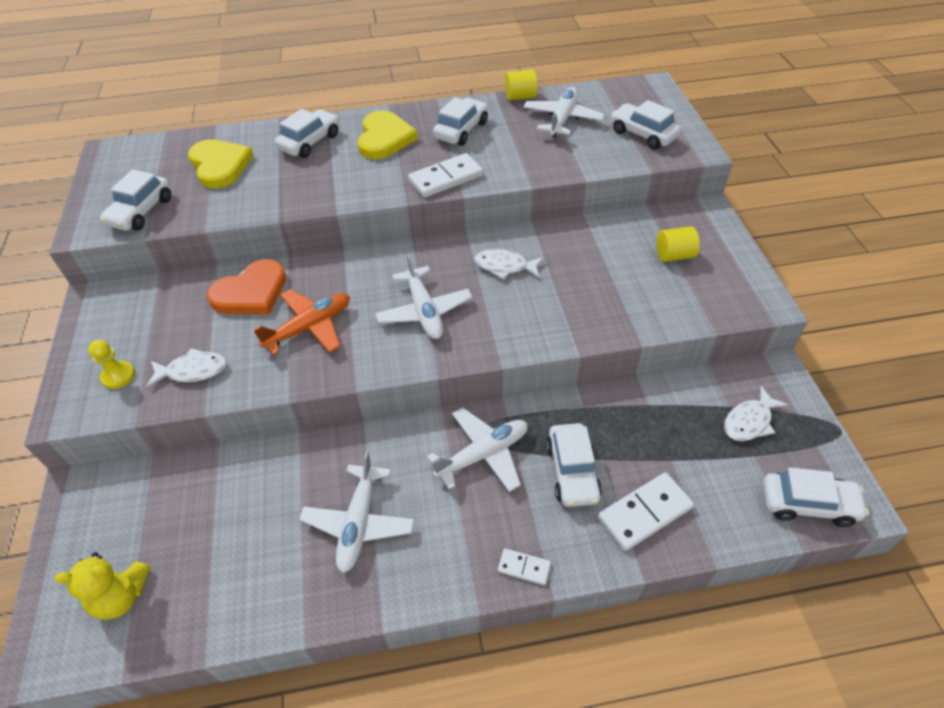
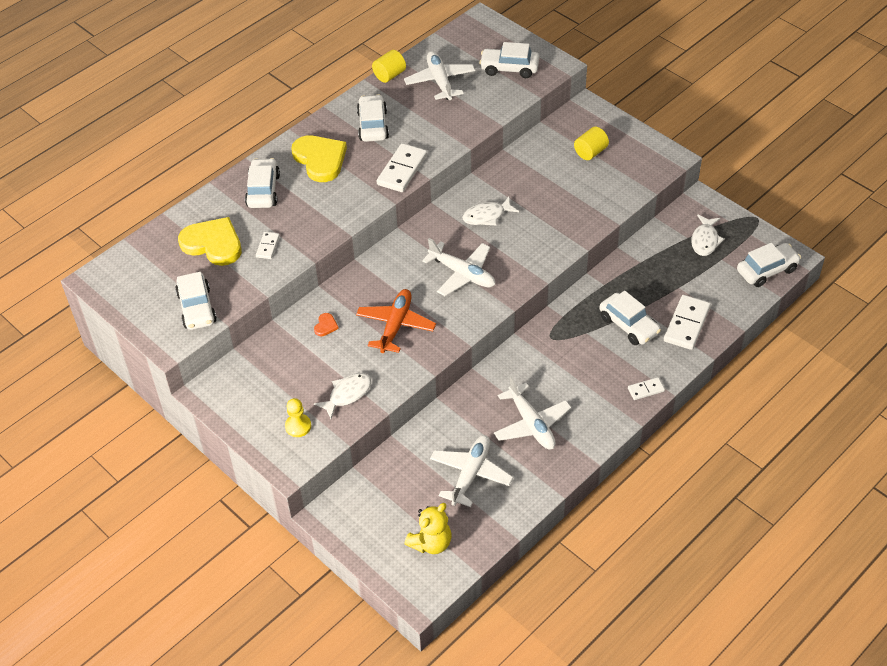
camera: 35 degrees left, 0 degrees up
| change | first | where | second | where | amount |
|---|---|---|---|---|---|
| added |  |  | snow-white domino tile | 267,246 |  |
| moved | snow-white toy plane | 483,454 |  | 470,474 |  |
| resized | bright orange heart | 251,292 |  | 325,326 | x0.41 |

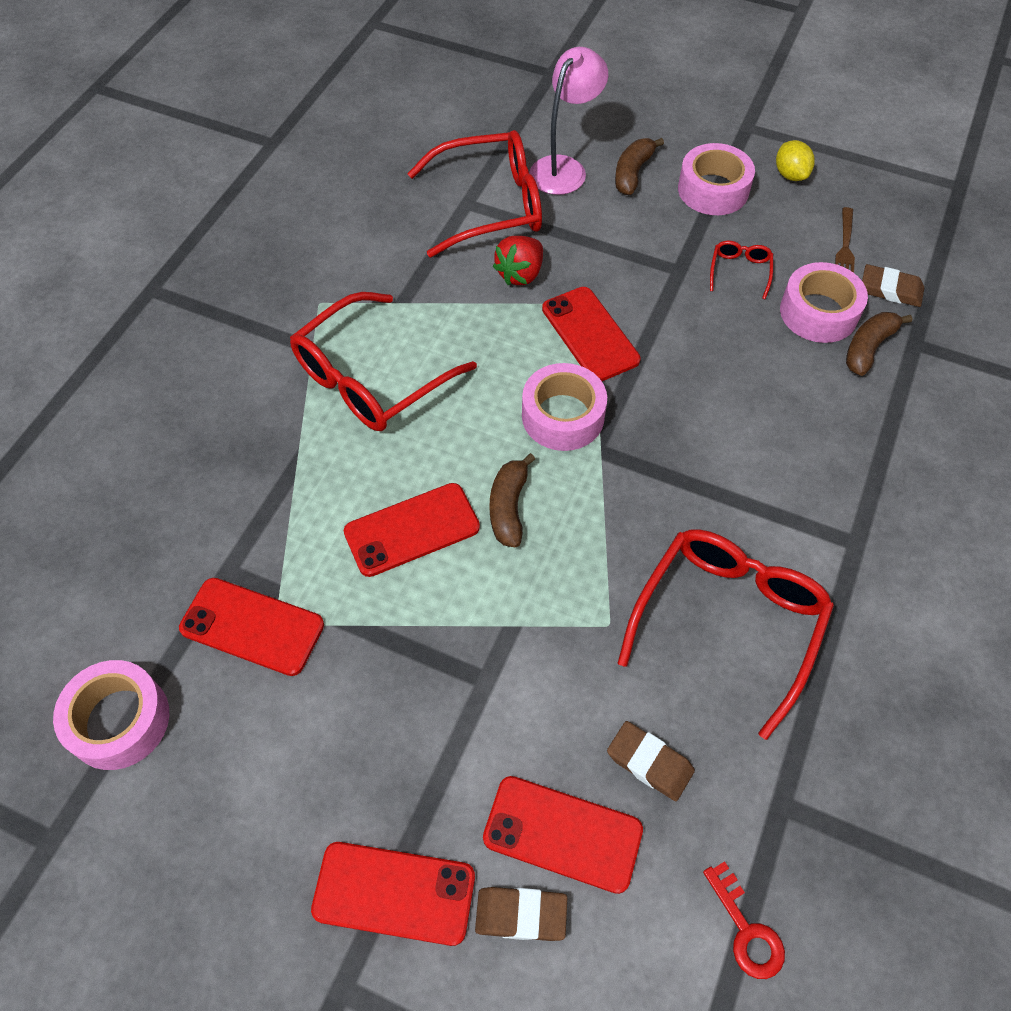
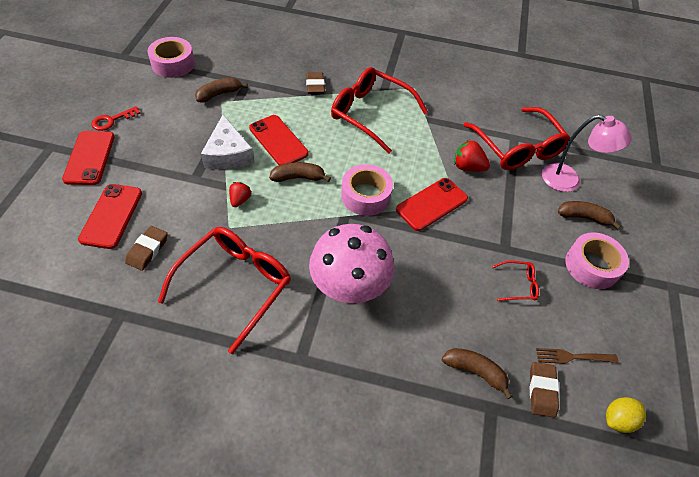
camera: 75 degrees right, 5 degrees down
| change | first | where | second | where | amount |
|---|---|---|---|---|---|
| removed | pink roll of tape | 818,312 |  |  |  |
| added |  |  | snow-white cheese wedge | 228,154 |  |
| added |  |  | crimson strawberry | 240,200 |  |
| added |  |  | pink mushroom | 349,289 |  |
| moved | dark brown eraser | 521,915 |  | 315,86 |  |
| moved | crimson key | 746,930 |  | 112,120 |  |
| moved | bright yellow toy lemon | 790,175 |  | 618,419 |  |
| replaced | crimson smartphone | 252,627 | dark brown toy banana | 219,94 |  |
| turned | crimson spectacles | 728,621 |  | 235,285 | 75 degrees counterclockwise |

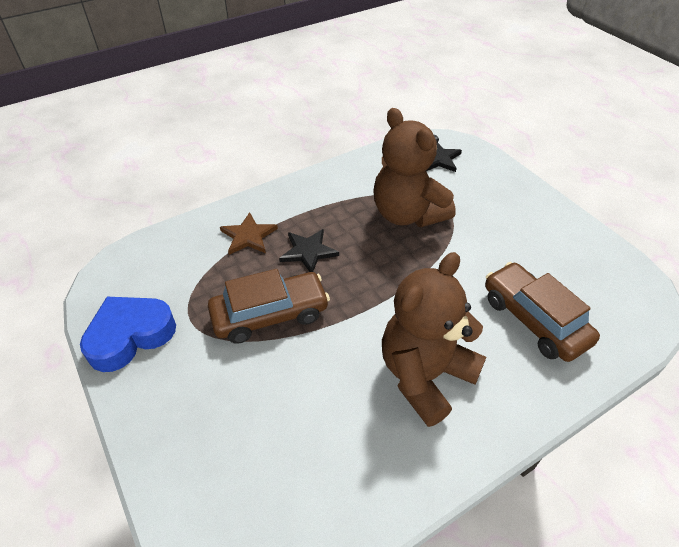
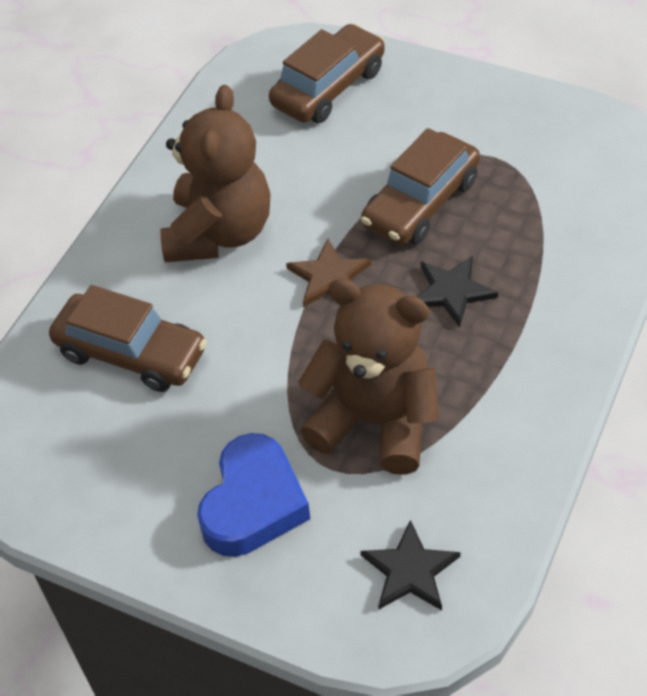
camera: 150 degrees right, 5 degrees up
| change | first | where | second | where | amount |
|---|---|---|---|---|---|
| added |  |  | dark brown automobile | 328,87 |  |
| moved | royal blue heart | 130,336 |  | 253,504 |  |
| moved | dark brown star | 248,236 |  | 329,277 |  |

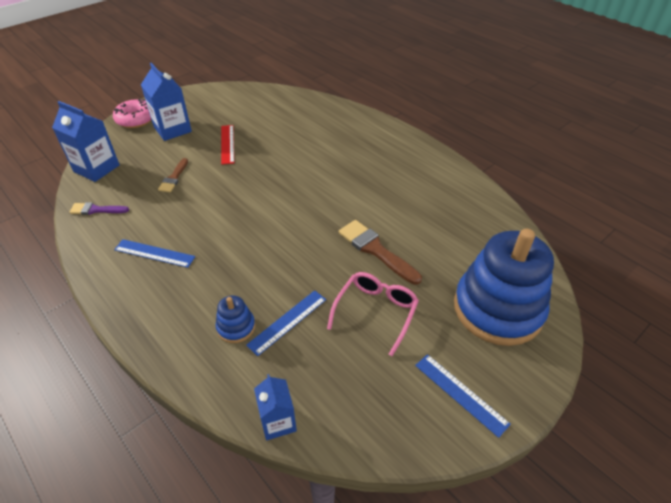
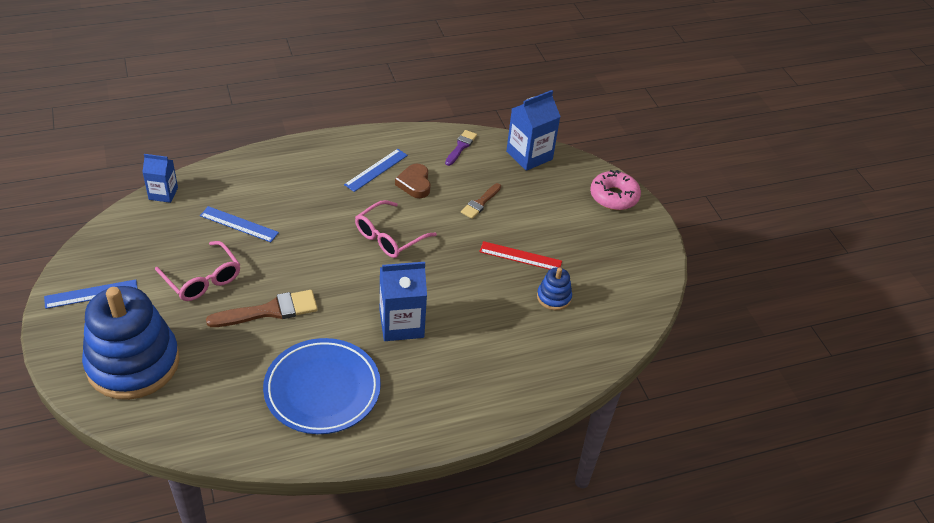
camera: 110 degrees right, 0 degrees up
| change | first | where | second | where | amount |
|---|---|---|---|---|---|
| added |  |  | royal blue dinner plate | 322,389 |  |
| added |  |  | pink spectacles | 389,237 |  |
| added |  |  | dark brown heart | 415,184 |  |
| moved | royal blue carton | 172,129 |  | 401,324 |  |
| moved | royal blue ring stacker | 236,327 |  | 554,297 |  |
| turned | dark brown paint brush | 174,177 |  | 480,203 | 90 degrees counterclockwise |
| turned | royal blue ruler | 287,322 |  | 239,224 | 45 degrees counterclockwise |

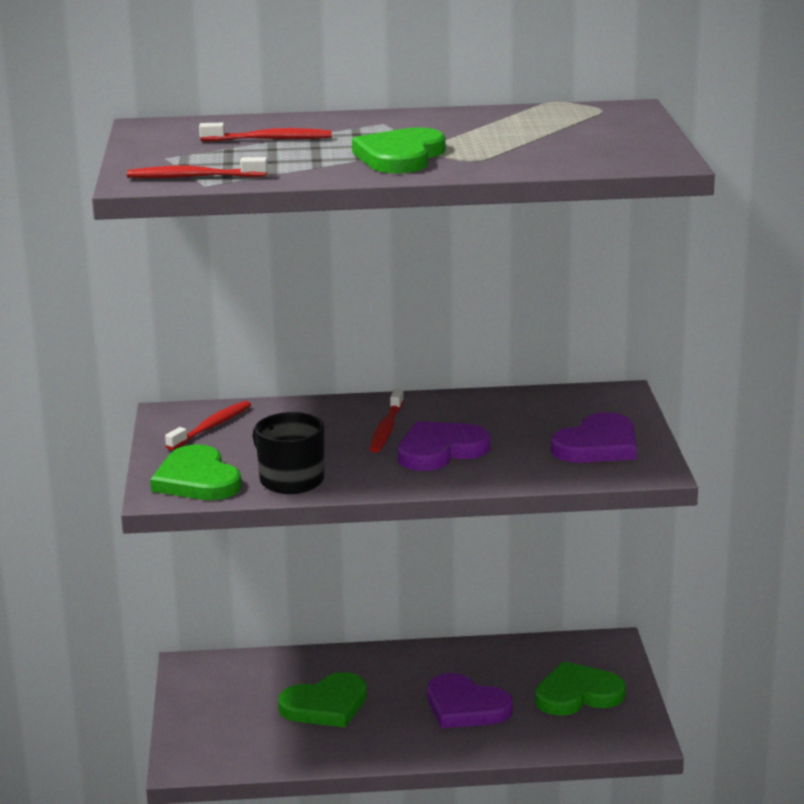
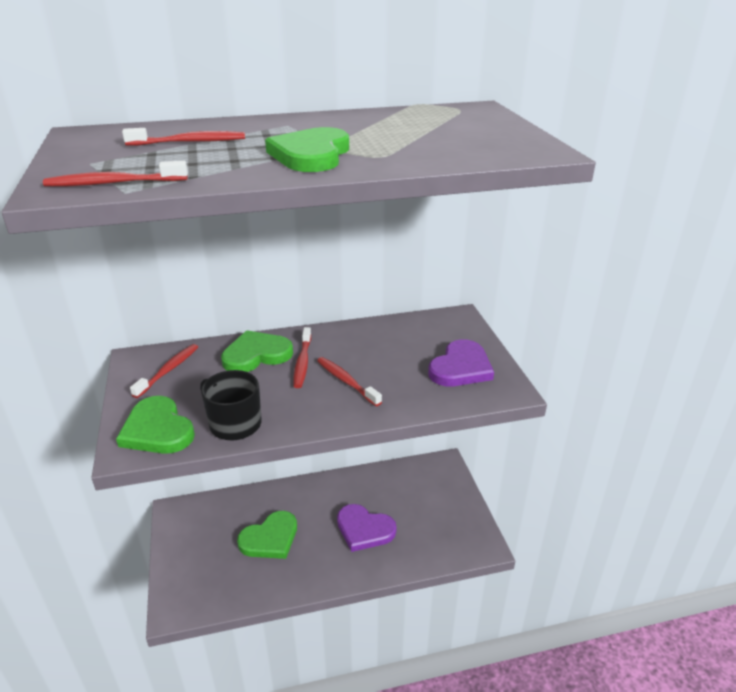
camera: 10 degrees left, 10 degrees up
| change | first | where | second | where | amount |
|---|---|---|---|---|---|
| moved | emerald heart | 577,694 |  | 256,355 |  |
| replaced | purple heart | 440,450 | crimson toothbrush | 347,382 |  |

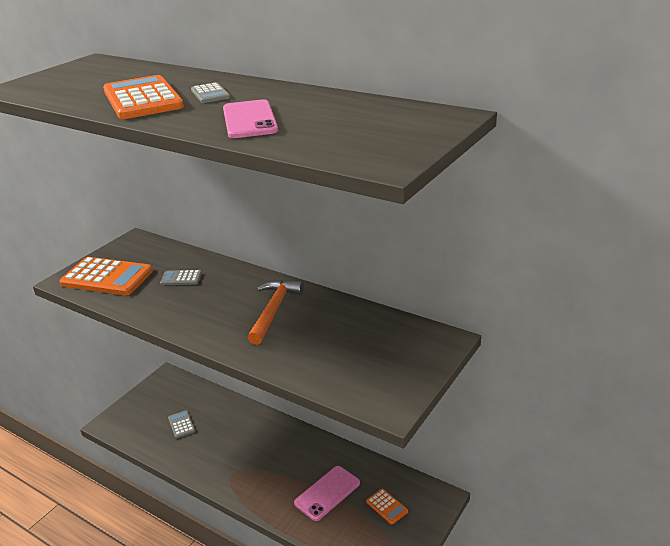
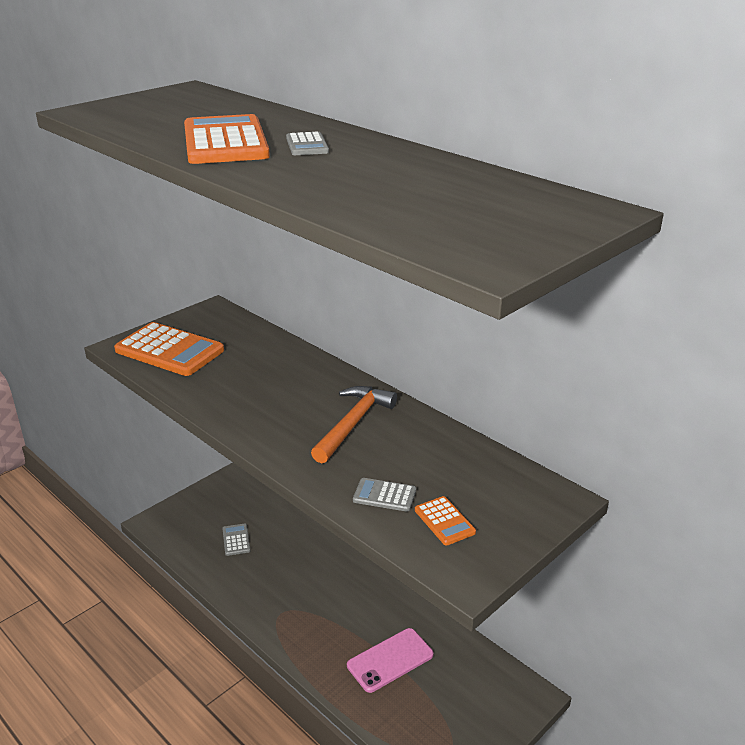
camera: 10 degrees right, 0 degrees up
| change | first | where | second | where | amount |
|---|---|---|---|---|---|
| removed | pink smartphone | 249,120 |  |  |  |
| moved | grey adding machine | 181,278 |  | 384,495 |  |
| moved | bright orange adding machine | 387,506 |  | 444,521 |  |

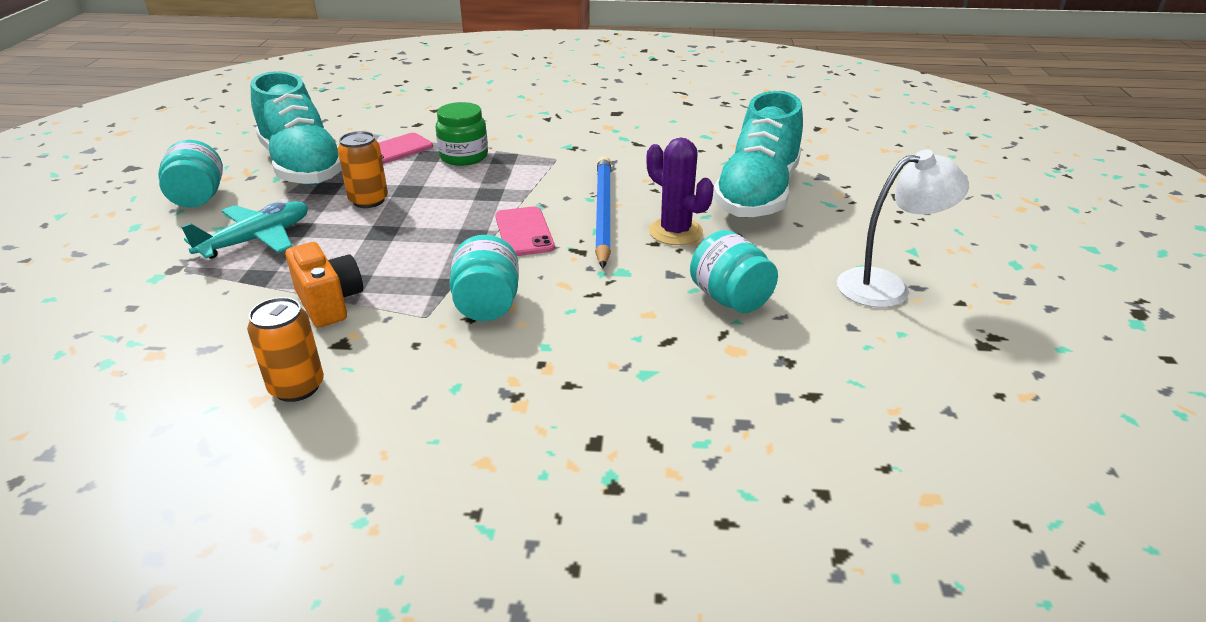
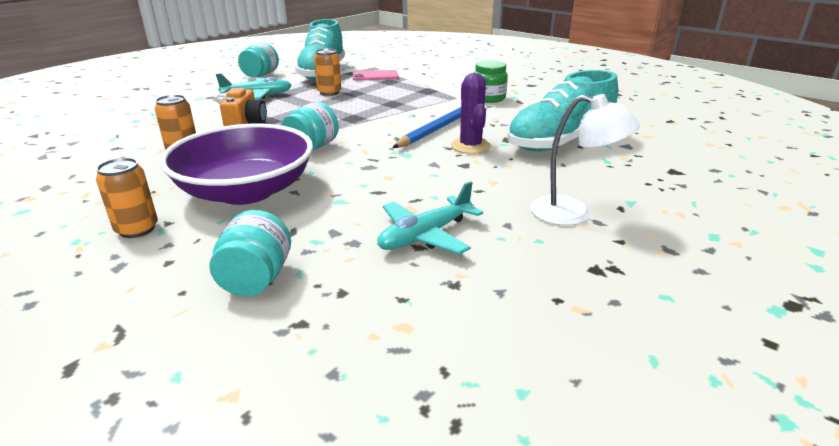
camera: 35 degrees right, 5 degrees down
| change | first | where | second | where | amount |
|---|---|---|---|---|---|
| removed | pink smartphone | 524,232 |  |  |  |
| added |  |  | bright orange tin | 137,229 |  |
| added |  |  | purple deep dish | 246,191 |  |
| added |  |  | aqua toy plane | 425,236 |  |
| moved | emerald jar | 464,157 |  | 488,98 |  |
| moved | aqua jar | 730,299 |  | 256,279 |  |

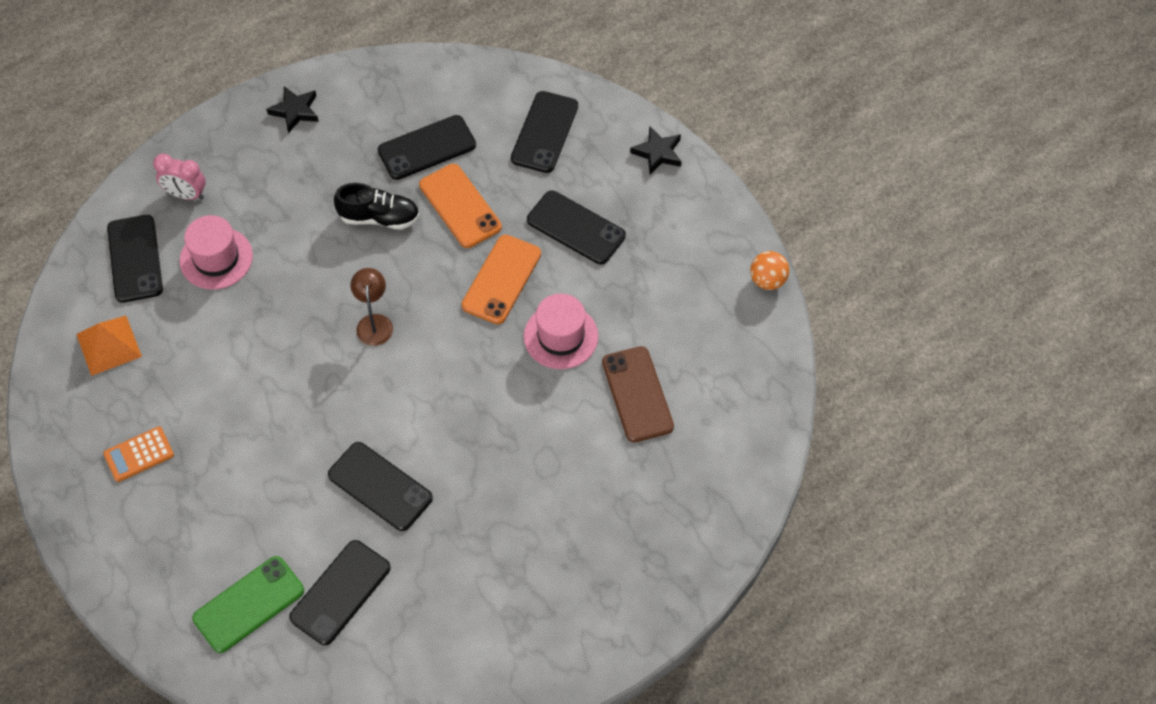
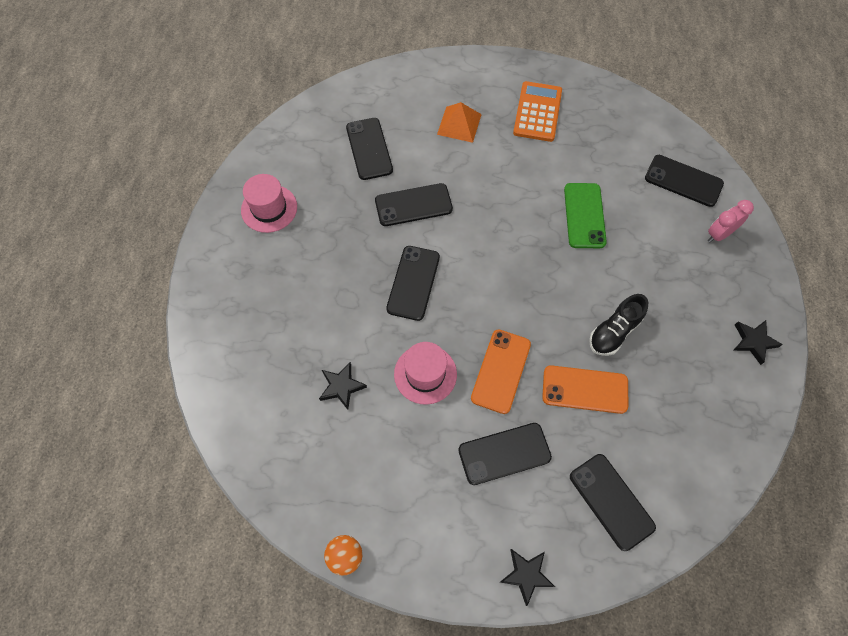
camera: 130 degrees right, 5 degrees up
| change | first | where | second | where | amount |
|---|---|---|---|---|---|
| removed | dark brown lamp | 374,322 |  |  |  |
| moved | bright orange solid pyramid | 108,345 |  | 459,124 |  |
| moved | pink tall hat | 216,258 |  | 269,208 |  |
| moved | emerald smartphone | 249,604 |  | 584,215 |  |
| moved | jet-black smartphone | 427,148 |  | 413,283 |  |
| replaced | dark brown smartphone | 637,394 | jet-black star | 341,387 |  |
| turned | bright orange smartphone | 501,279 |  | 501,371 | 45 degrees clockwise |
| resized | bright orange adding machine | 139,454 |  | 537,112 | x1.61 |

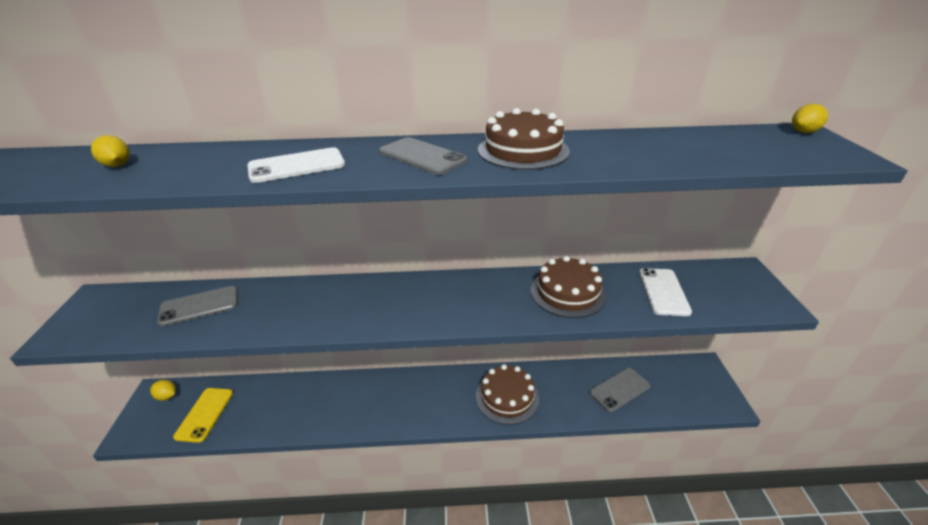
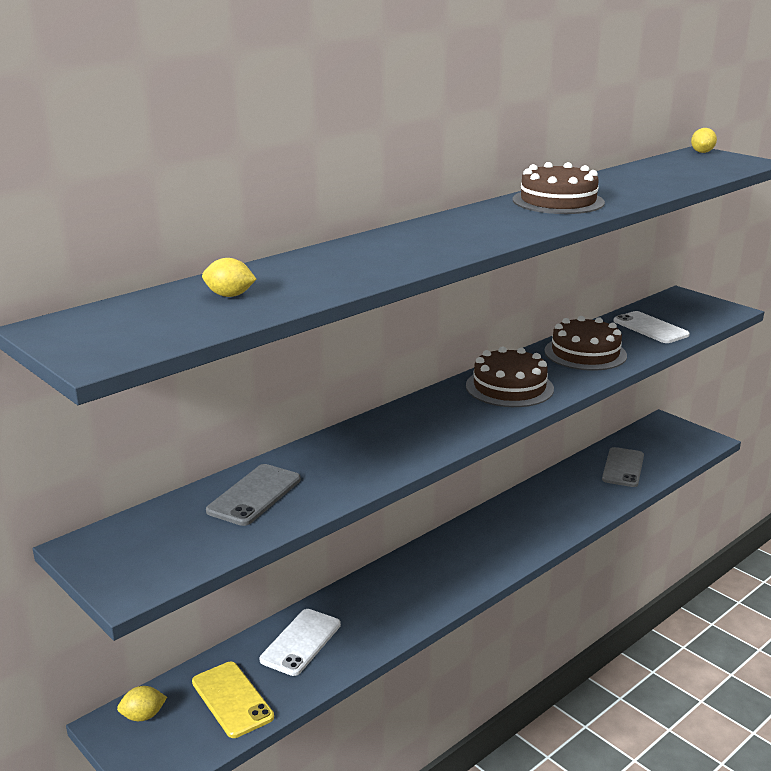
camera: 40 degrees left, 10 degrees down
| change | first | where | second | where | amount |
|---|---|---|---|---|---|
| removed | grey smartphone | 422,156 |  |  |  |
| moved | snow-white smartphone | 297,166 |  | 301,642 |  |
| moved | dark brown layer cake | 507,397 |  | 509,387 |  |

